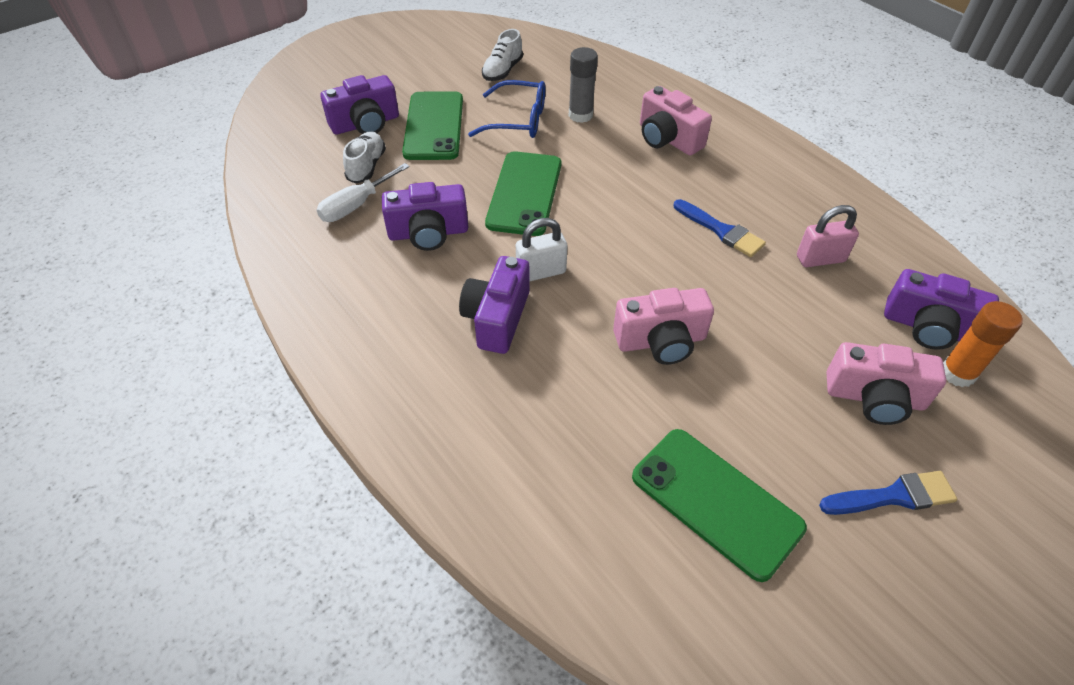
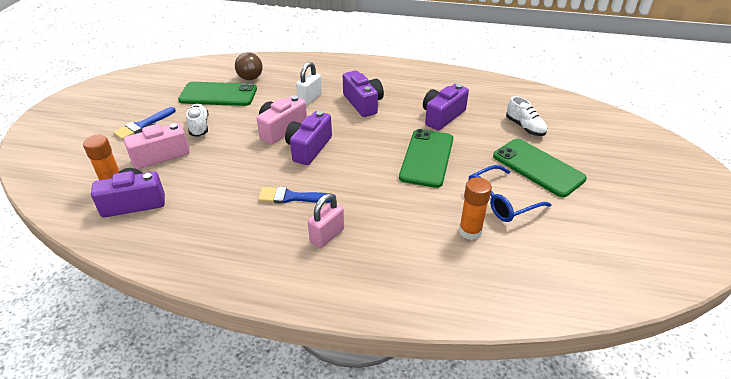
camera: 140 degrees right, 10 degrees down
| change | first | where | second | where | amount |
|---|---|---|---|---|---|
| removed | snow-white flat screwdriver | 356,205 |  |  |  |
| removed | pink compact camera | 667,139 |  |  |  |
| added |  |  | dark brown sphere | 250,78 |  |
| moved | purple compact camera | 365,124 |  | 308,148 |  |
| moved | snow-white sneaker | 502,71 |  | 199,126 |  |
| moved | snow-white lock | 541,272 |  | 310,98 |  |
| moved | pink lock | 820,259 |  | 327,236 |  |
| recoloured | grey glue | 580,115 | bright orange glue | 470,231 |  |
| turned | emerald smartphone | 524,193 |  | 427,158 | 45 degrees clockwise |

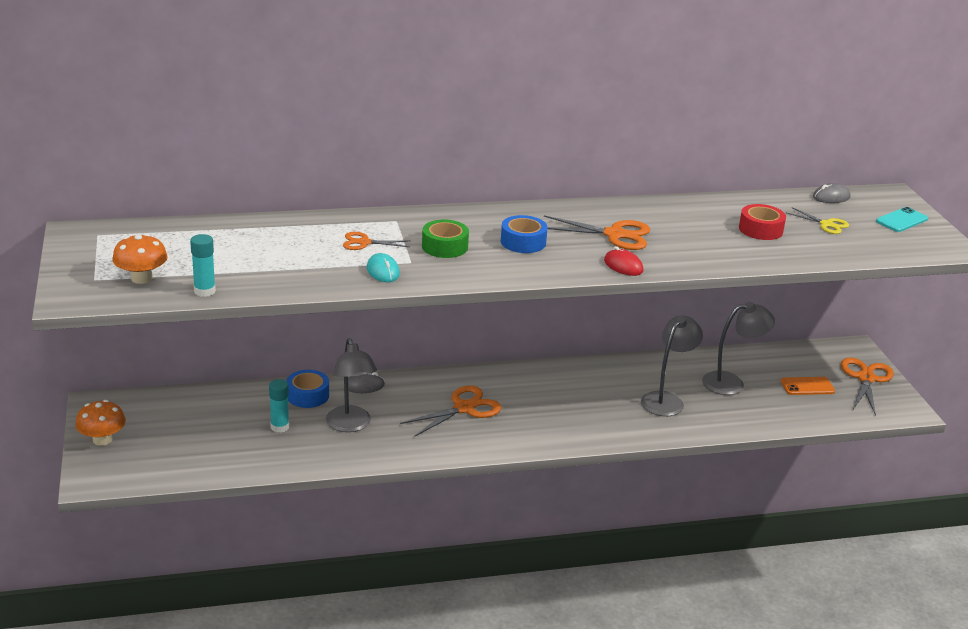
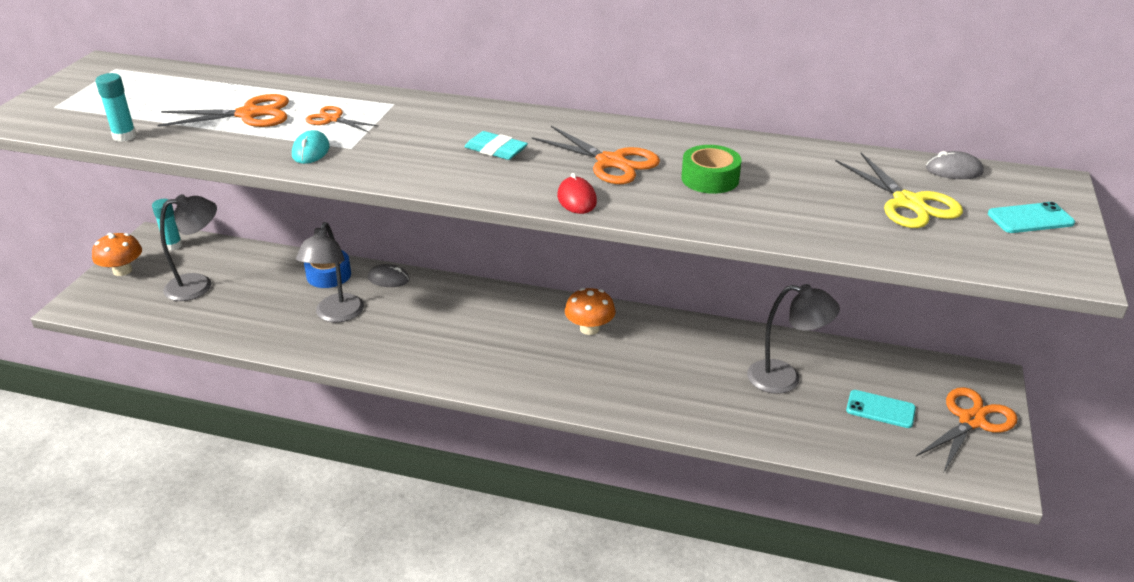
camera: 30 degrees right, 5 degrees up
| change | first | where | second | where | amount |
|---|---|---|---|---|---|
| removed | crimson roll of tape | 760,229 |  |  |  |
| moved | bright orange mushroom | 141,278 |  | 589,328 |  |
| moved | aqua glue | 279,427 |  | 173,245 |  |
| moved | bright orange pair of scissors | 464,408 |  | 249,114 |  |
| moved | emerald roll of tape | 444,246 |  | 710,179 |  |
| moved | grey lamp | 666,400 |  | 198,285 |  |
| replaced | royal blue roll of tape | 523,242 | aqua eraser | 496,150 |  |
| recoloured | bright orange smartphone | 807,386 | aqua smartphone | 880,409 |  |
| resized | bright yellow pair of scissors | 826,224 |  | 908,203 | x1.70 |

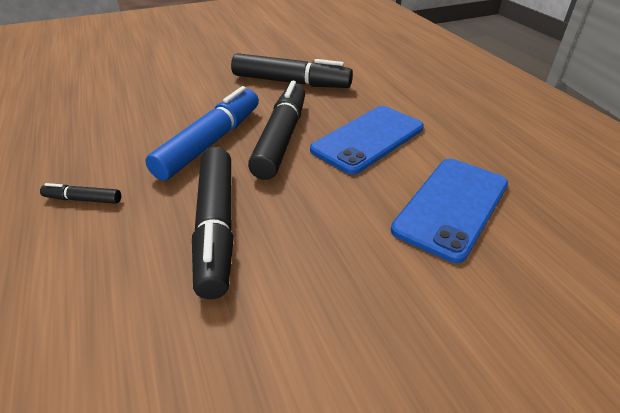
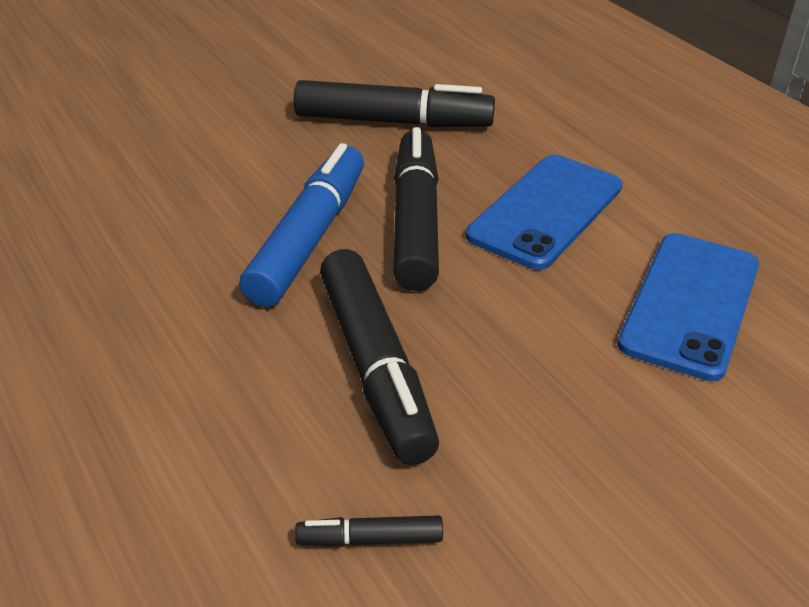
camera: 10 degrees left, 0 degrees up
| change | first | where | second | where | amount |
|---|---|---|---|---|---|
| moved | jet-black felt pen | 83,199 |  | 370,539 |  |

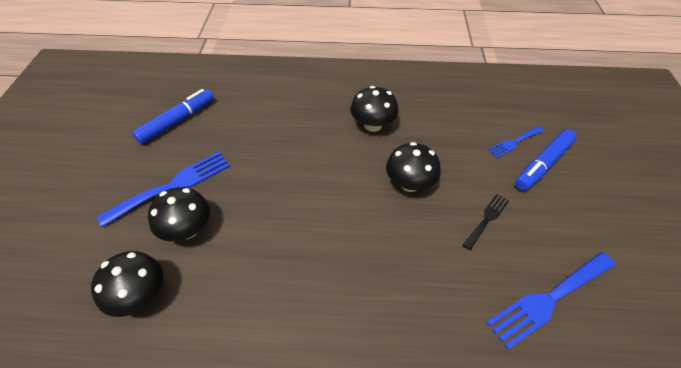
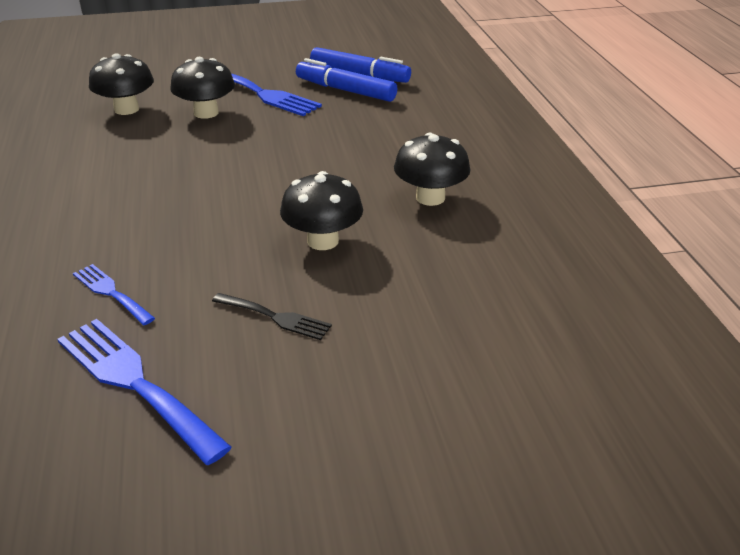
camera: 75 degrees right, 15 degrees down
| change | first | where | second | where | amount |
|---|---|---|---|---|---|
| moved | royal blue fork | 514,142 |  | 111,292 |  |
| moved | royal blue felt pen | 543,164 |  | 346,90 |  |

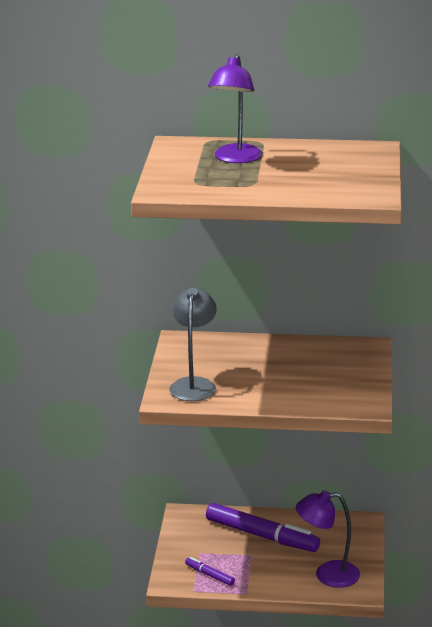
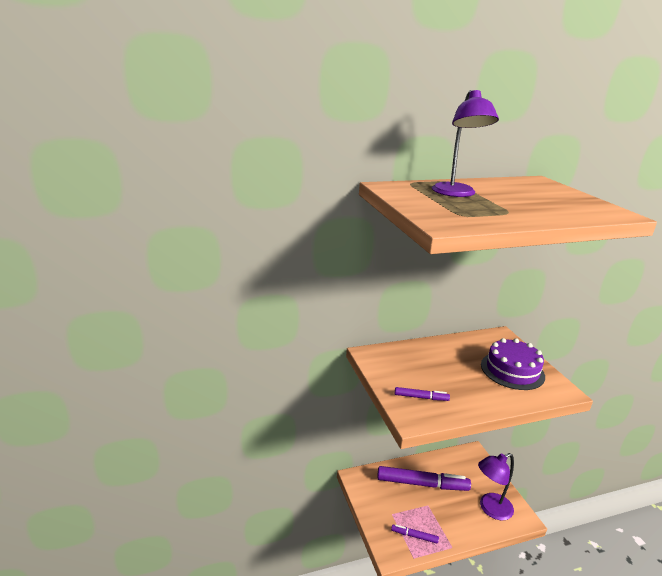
camera: 25 degrees left, 0 degrees up
| change | first | where | second | where | amount |
|---|---|---|---|---|---|
| added |  |  | purple layer cake | 512,370 |  |
| replaced | grey lamp | 194,384 | purple felt pen | 421,397 |  |

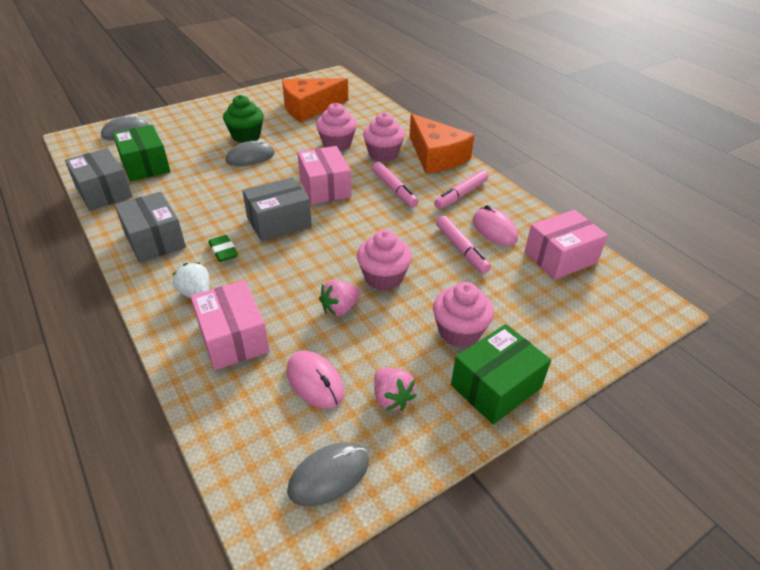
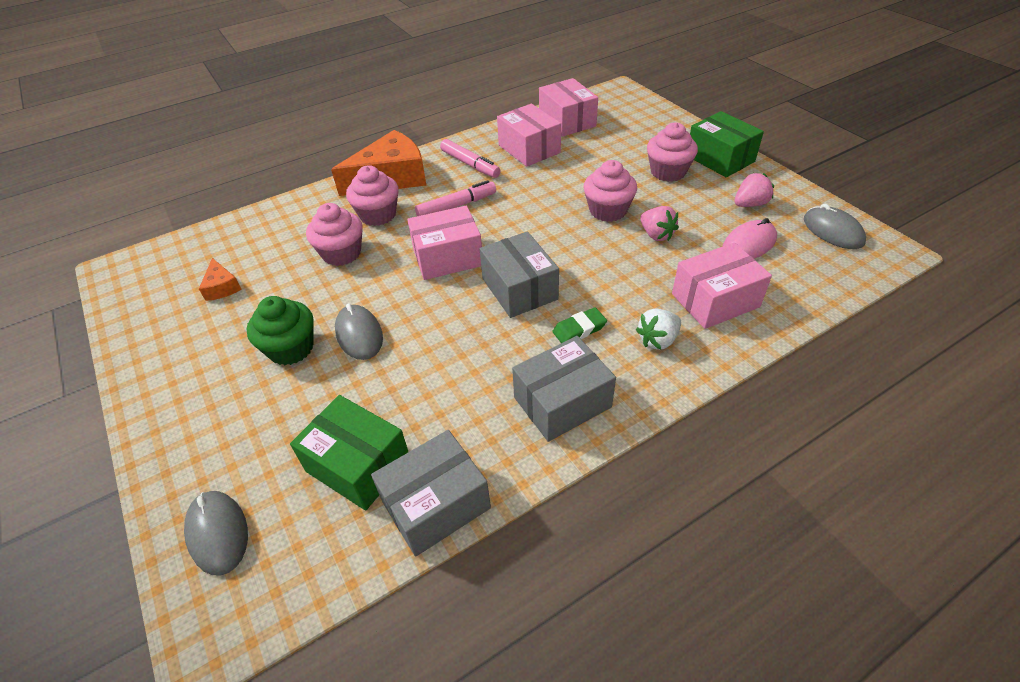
camera: 85 degrees left, 5 degrees up
| change | first | where | second | where | amount |
|---|---|---|---|---|---|
| removed | pink felt pen | 461,249 |  |  |  |
| replaced | pink mouse | 494,229 | pink parcel | 529,149 |  |
| turned | emerald parcel | 145,165 |  | 358,465 | 60 degrees clockwise |
| resized | bright orange cheese wedge | 309,108 |  | 222,287 | x0.45 |

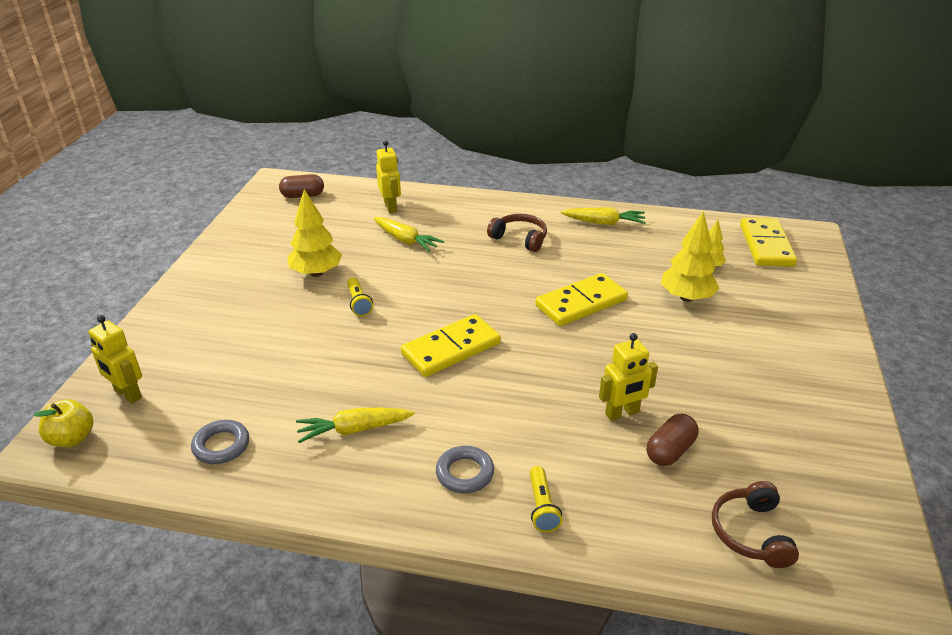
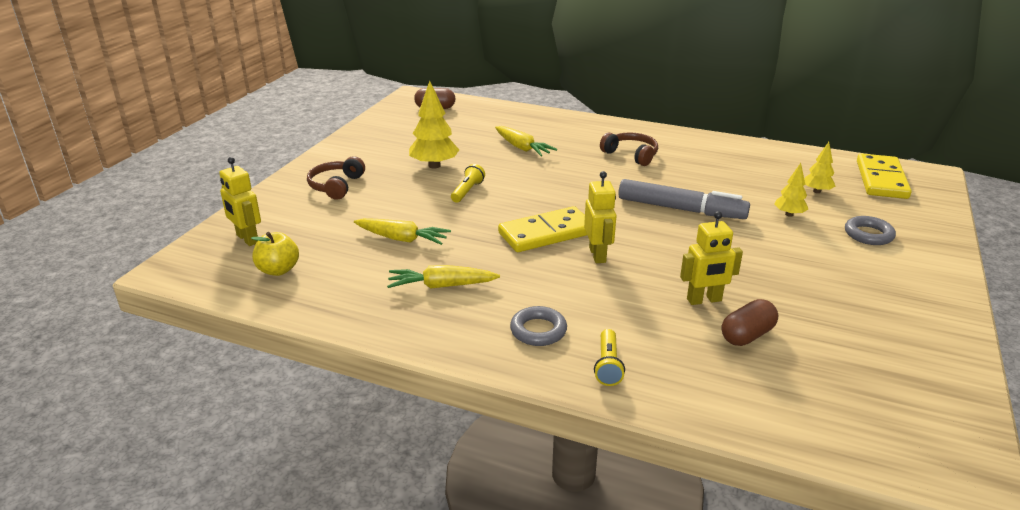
camera: 10 degrees right, 5 degrees down
| change | first | where | second | where | amount |
|---|---|---|---|---|---|
| moved | bright yellow apple | 72,438 |  | 278,270 |  |
| moved | grey torus | 221,446 |  | 868,235 |  |
| moved | bright yellow robot | 391,207 |  | 598,255 |  |
| moved | bright yellow carrot | 604,223 |  | 402,239 |  |
| moved | dark brown headphones | 751,533 |  | 336,186 |  |
| replaced | bright yellow domino tile | 581,303 | grey felt pen | 681,209 |  |
| turned | bright yellow pocket torch | 358,303 |  | 467,191 | 150 degrees counterclockwise |
| resized | bright yellow tree | 686,297 |  | 789,214 | x0.58 |

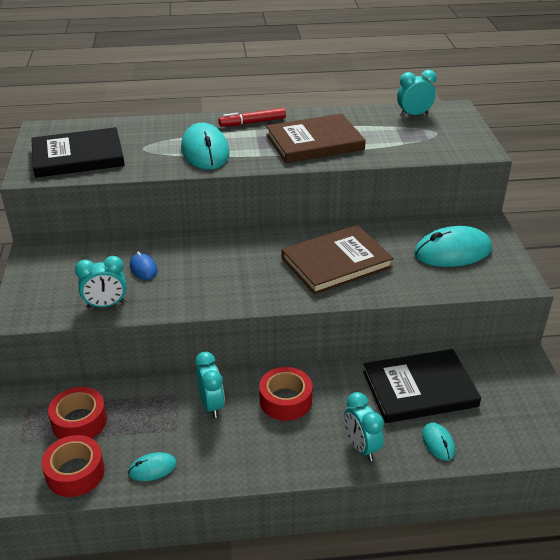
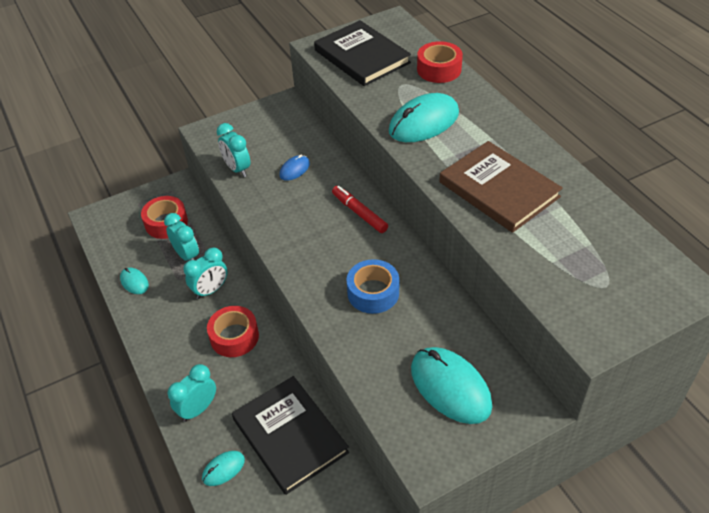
camera: 70 degrees right, 10 degrees up
| change | first | where | second | where | amount |
|---|---|---|---|---|---|
| moved | crimson roll of tape | 75,473 |  | 439,69 |  |
| moved | crimson felt pen | 252,122 |  | 359,213 |  |
| moved | aqua bedside clock | 414,115 |  | 187,255 |  |
| replaced | dark brown hardcover | 336,262 | royal blue roll of tape | 373,293 |  |

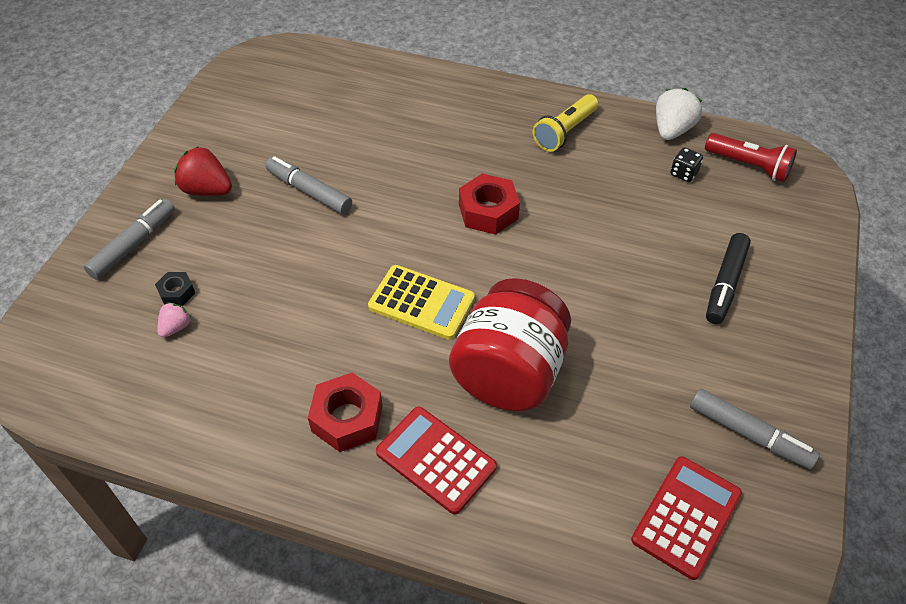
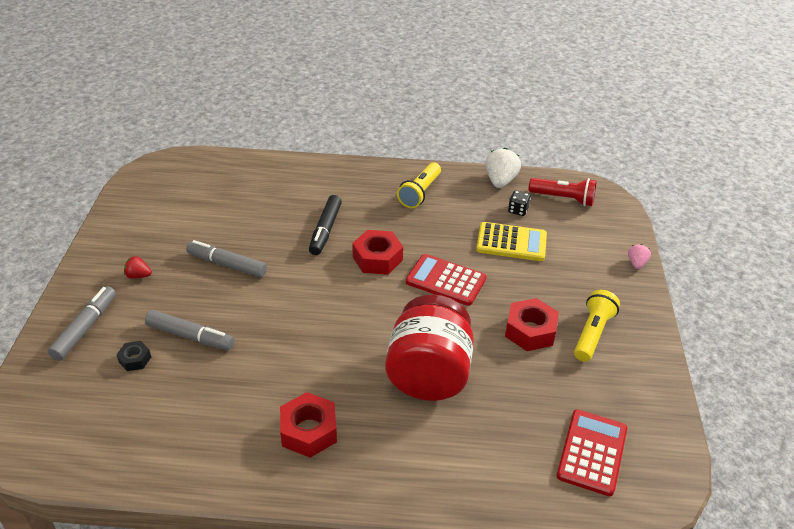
camera: 15 degrees left, 10 degrees down
| change | first | where | second | where | amount |
|---|---|---|---|---|---|
| added |  |  | crimson nut | 530,331 |  |
| added |  |  | bright yellow pocket torch | 592,333 |  |
| moved | pink strawberry | 176,327 |  | 636,263 |  |
| moved | bright yellow adding machine | 421,303 |  | 511,242 |  |
| moved | crimson adding machine | 436,460 |  | 445,280 |  |
| moved | grey felt pen | 749,434 |  | 190,336 |  |
| moved | jet-black felt pen | 725,284 |  | 325,230 |  |
| resized | crimson strawberry | 207,190 |  | 138,276 | x0.55 |

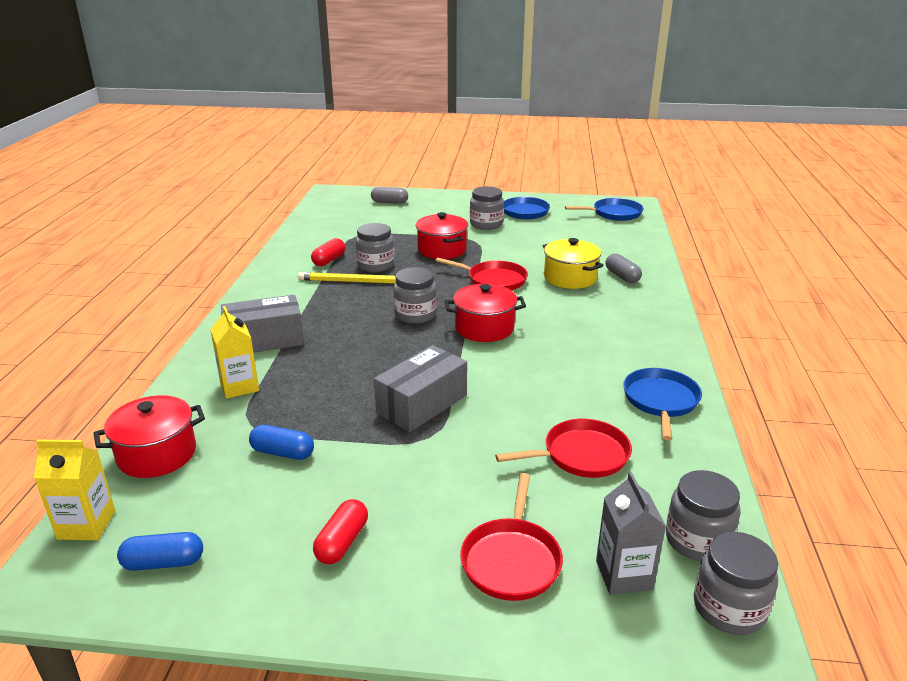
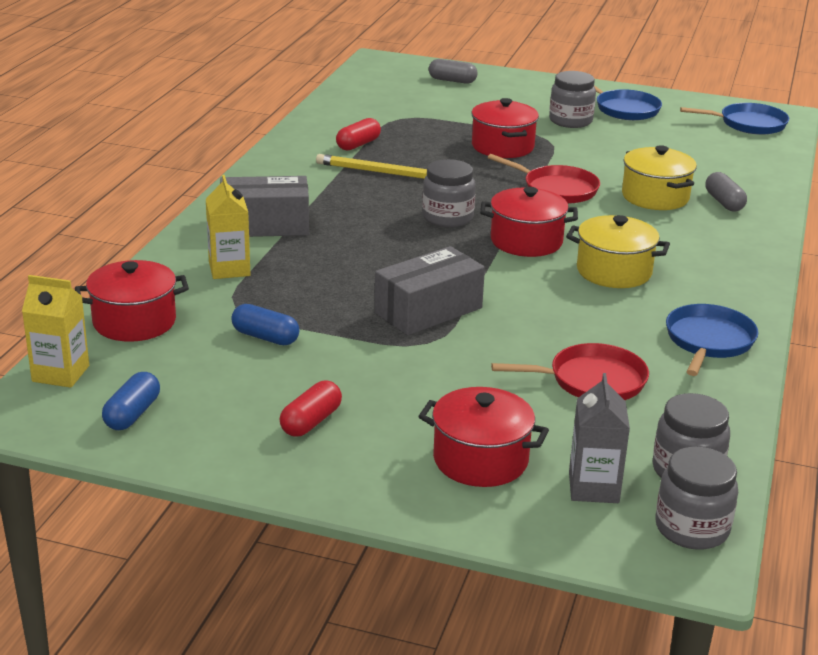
camera: 10 degrees right, 0 degrees up
| change | first | where | second | where | amount |
|---|---|---|---|---|---|
| removed | grey jar | 375,265 |  |  |  |
| added |  |  | bright yellow stockpot | 614,271 |  |
| replaced | crimson skillet | 511,560 | crimson stockpot | 480,460 |  |
| turned | royal blue pill shape | 163,563 |  | 132,414 | 75 degrees counterclockwise |

